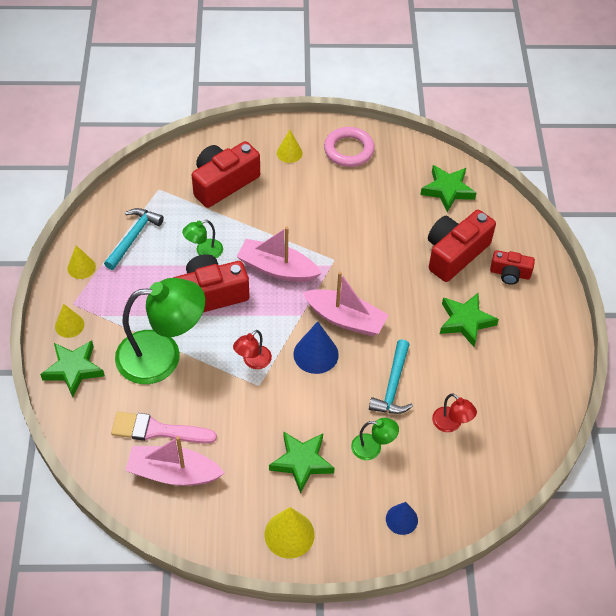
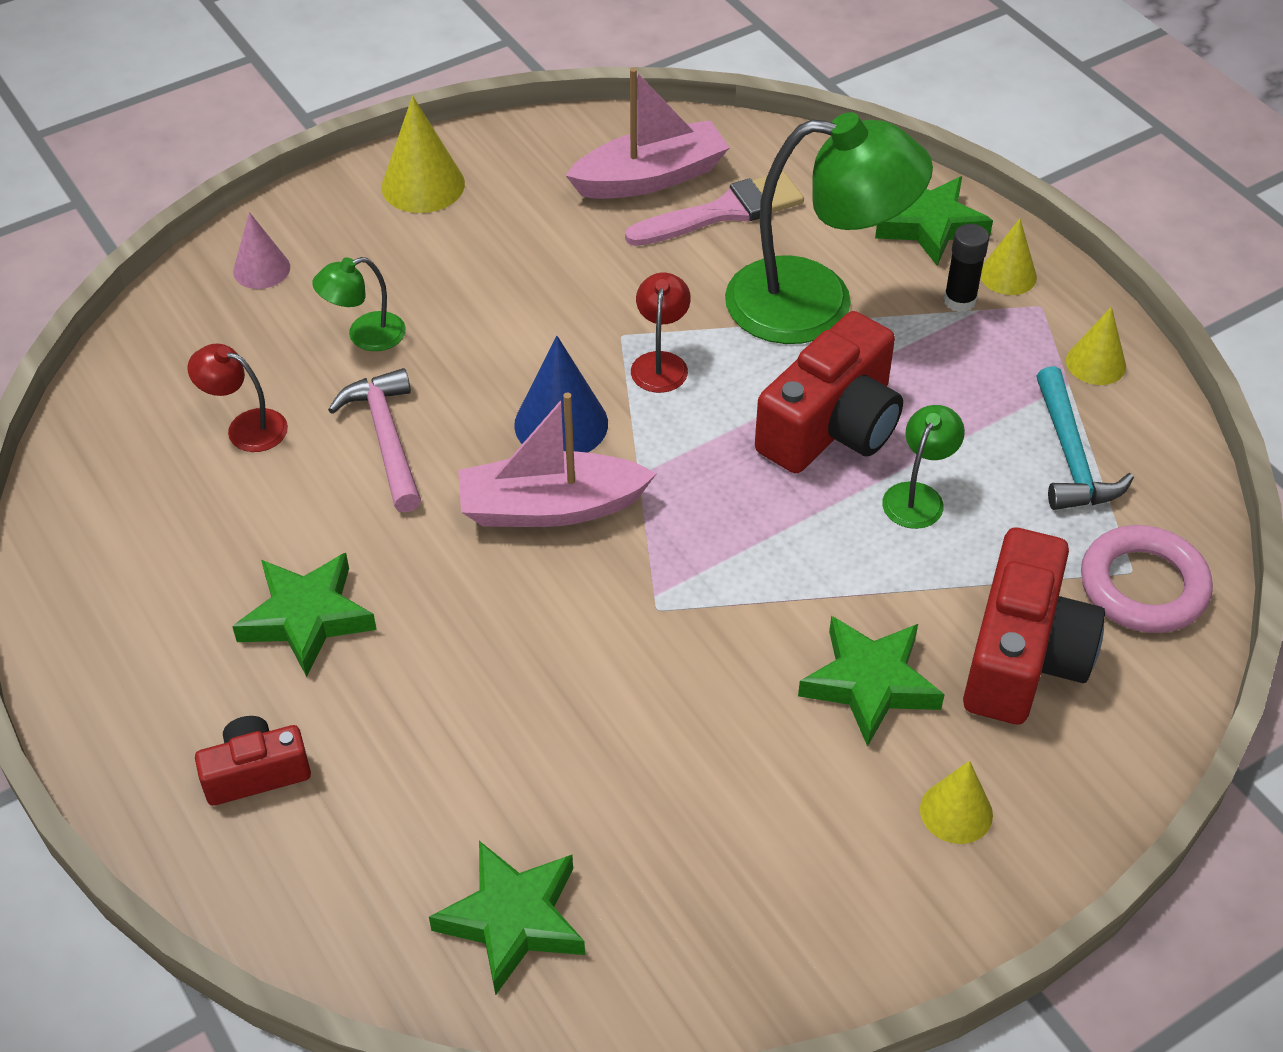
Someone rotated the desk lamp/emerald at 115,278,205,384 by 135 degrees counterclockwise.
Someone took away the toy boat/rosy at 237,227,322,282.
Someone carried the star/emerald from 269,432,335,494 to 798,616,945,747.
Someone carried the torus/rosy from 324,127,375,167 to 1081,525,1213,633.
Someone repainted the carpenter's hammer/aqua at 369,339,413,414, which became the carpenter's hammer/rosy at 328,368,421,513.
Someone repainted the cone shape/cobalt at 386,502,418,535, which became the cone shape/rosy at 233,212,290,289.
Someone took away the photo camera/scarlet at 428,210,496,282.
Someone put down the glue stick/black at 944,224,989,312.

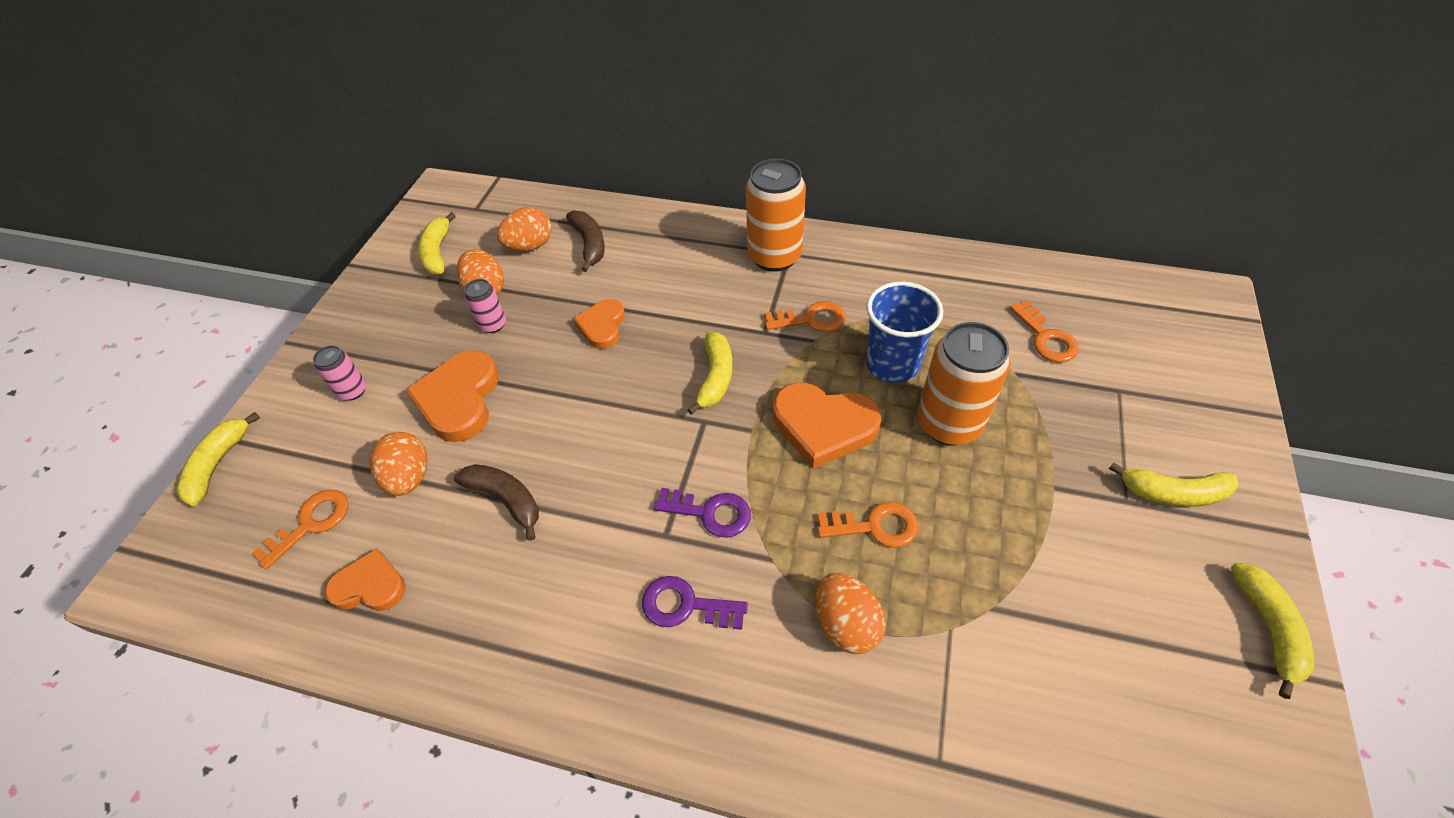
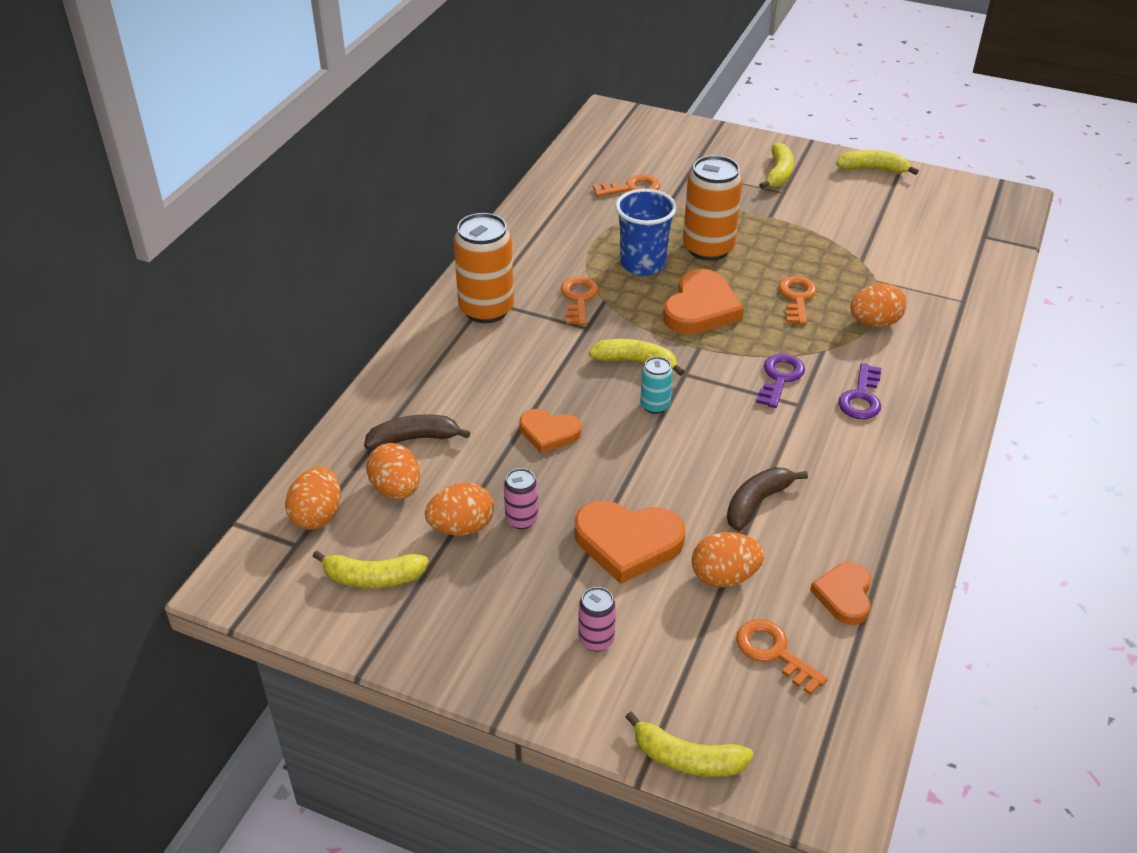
Someone put down the egg shape/orange-coloured at 285,467,341,530.
Someone put down the tin/aqua at 640,357,673,414.

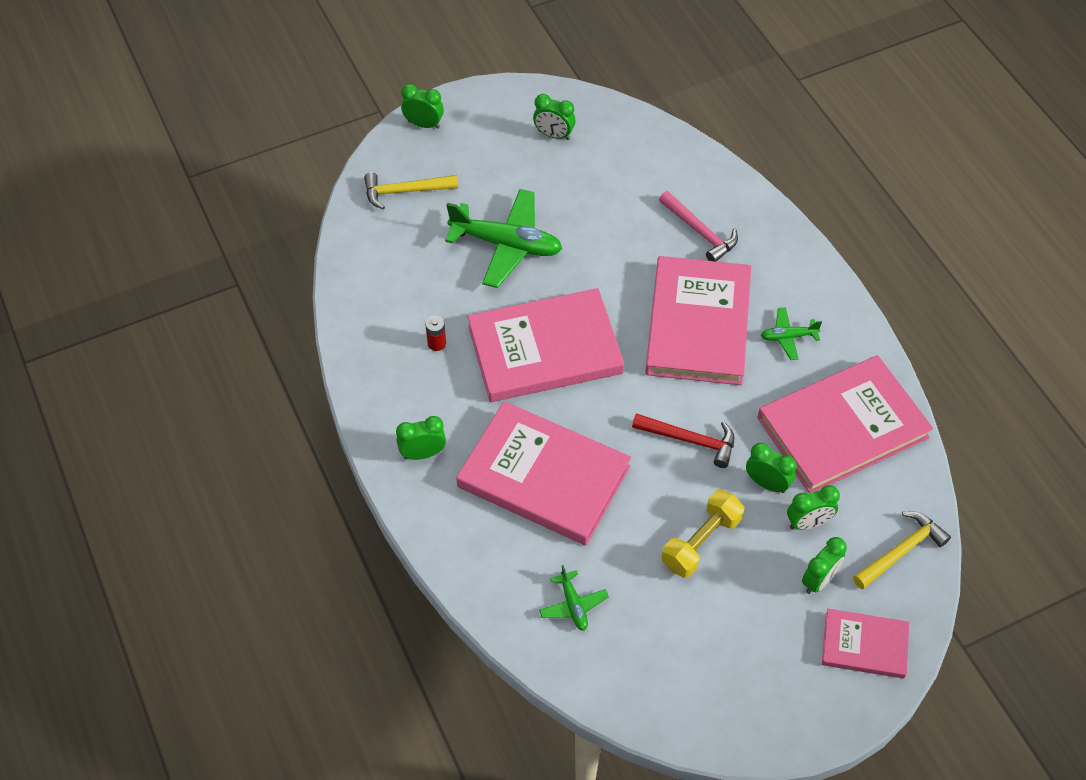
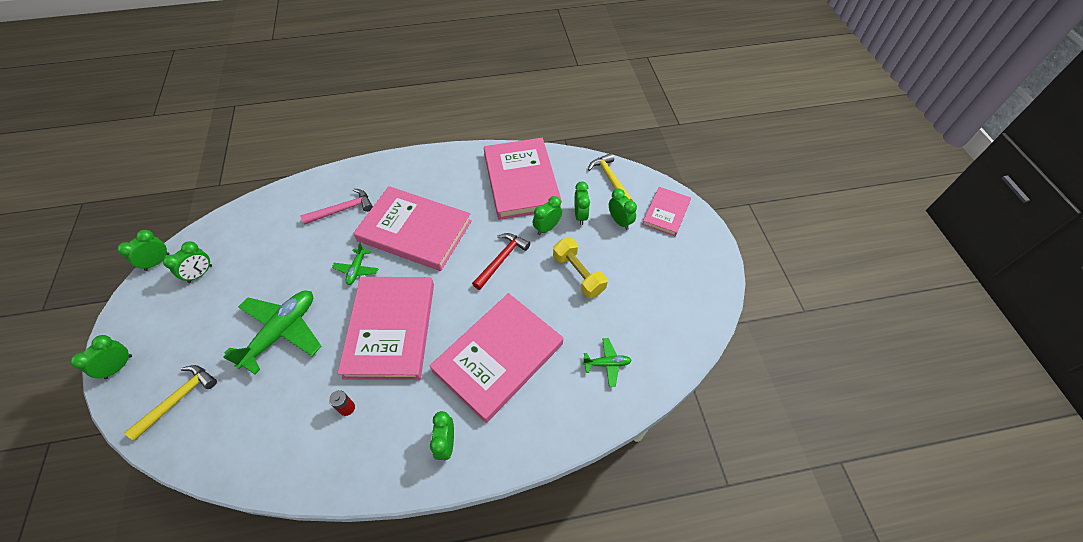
Someone rotated the carpenter's hammer/golden at 364,173,458,209 by 150 degrees counterclockwise.
Someone carried the aeroplane/emerald from 761,307,822,360 to 332,242,379,285.
Someone put down the bedside clock/emerald at 117,230,170,271.

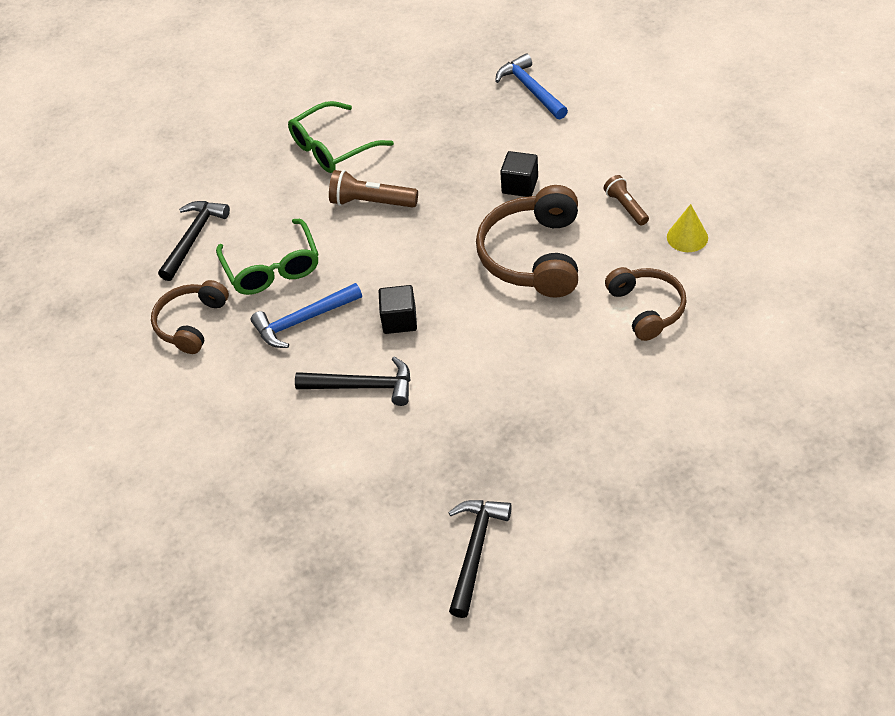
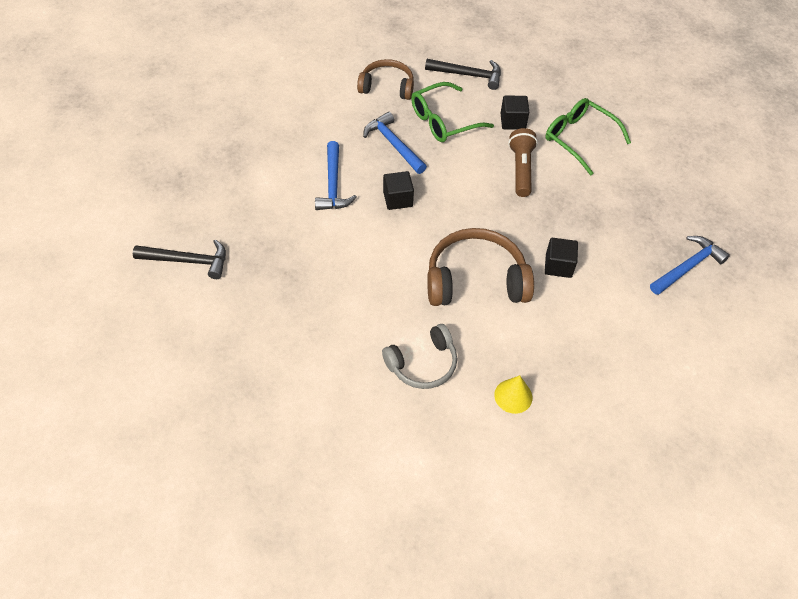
Someone repainted the carpenter's hammer/black at 295,357,410,406, which became the carpenter's hammer/cobalt at 315,141,357,210.
Someone took away the flashlight/brown at 604,175,649,226.
Someone repainted the headphones/brown at 605,267,687,341, which became the headphones/ash-grey at 382,324,457,389.
Someone put down the solid cube/black at 501,95,529,130.

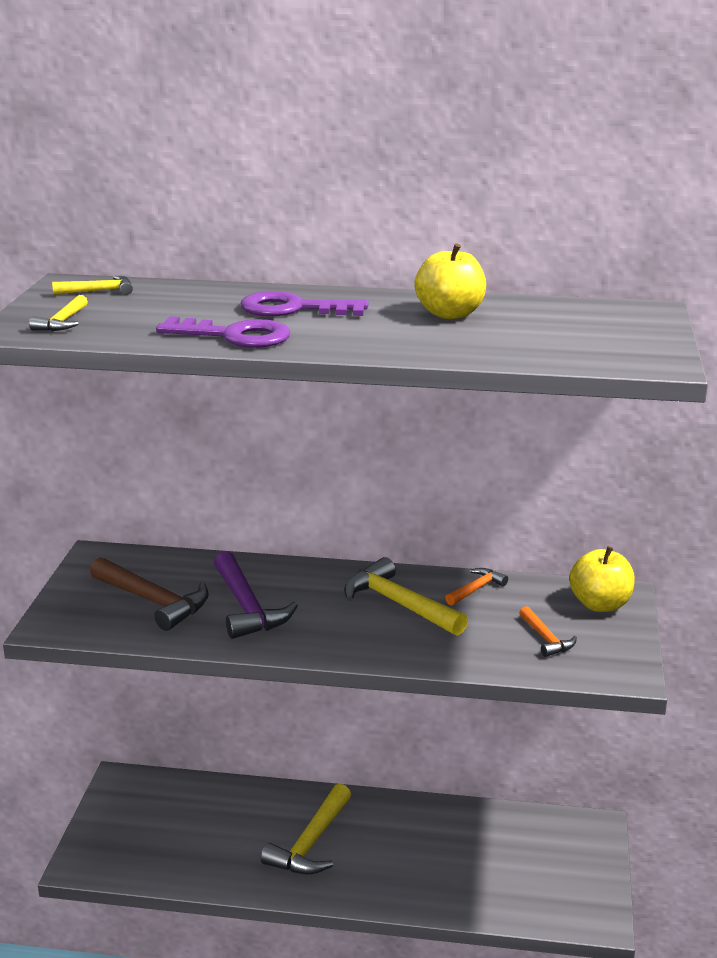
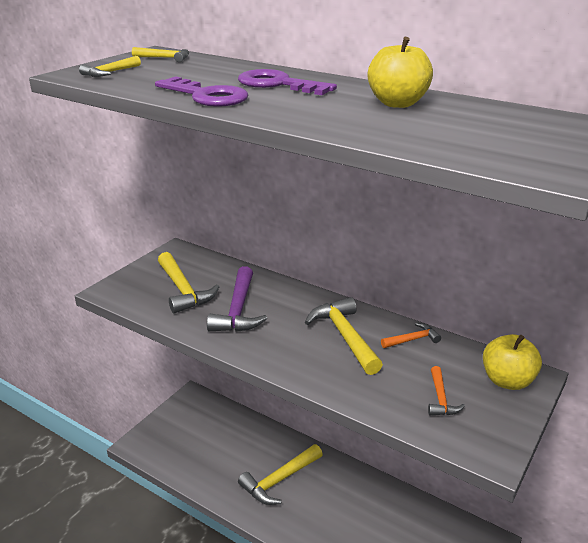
Someone repainted the carpenter's hammer/brown at 90,557,209,631, which became the carpenter's hammer/golden at 158,252,219,314.

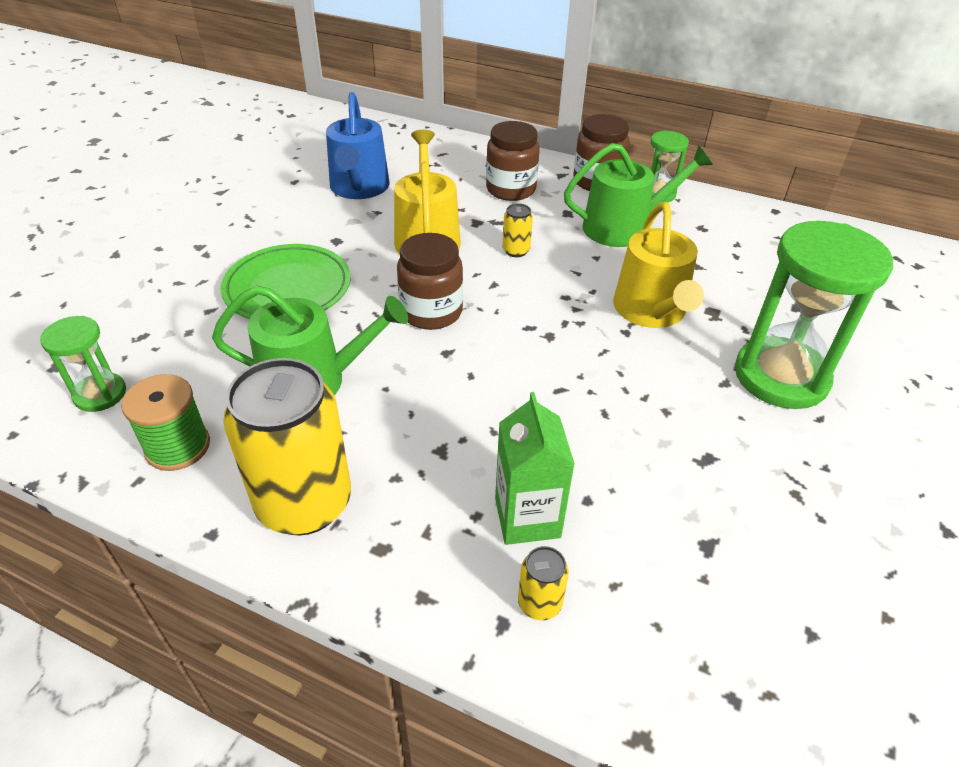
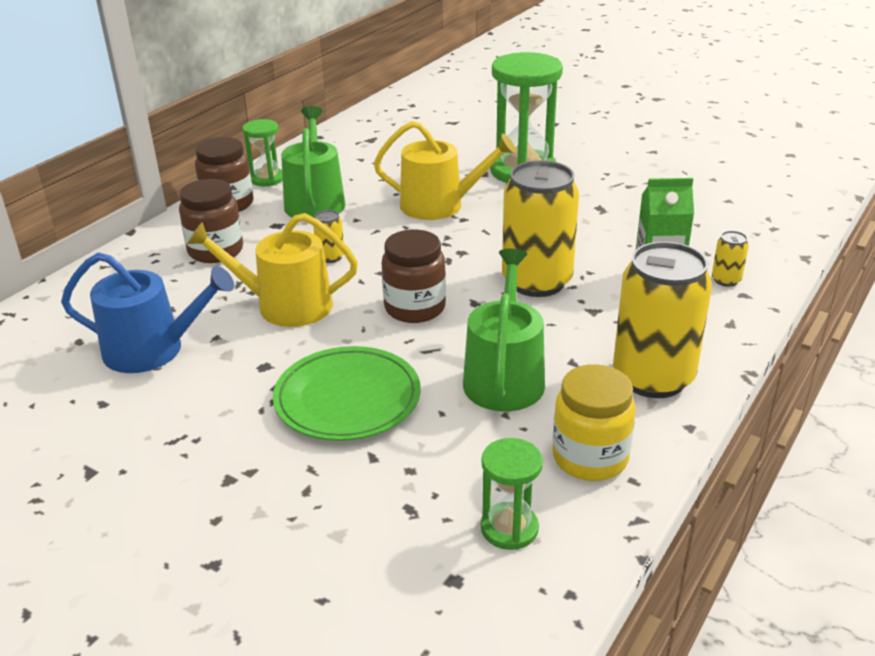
Someone swapped the bobbin/emerald at 121,374,210,471 for the jar/golden at 552,364,636,481.
Someone put down the tin/golden at 502,160,579,297.

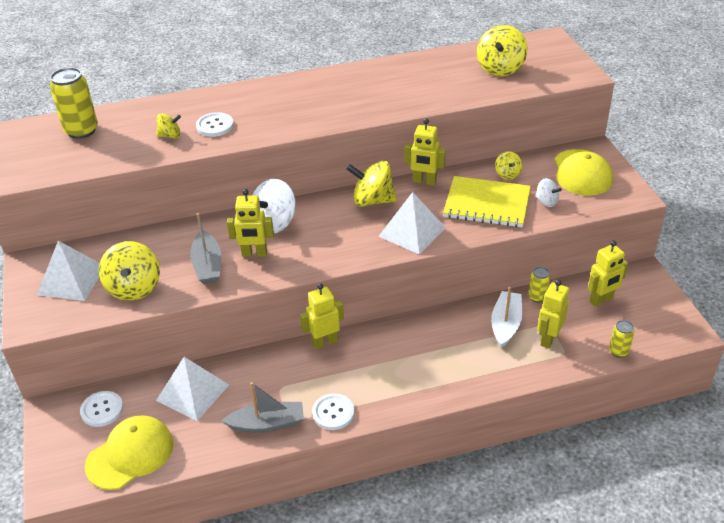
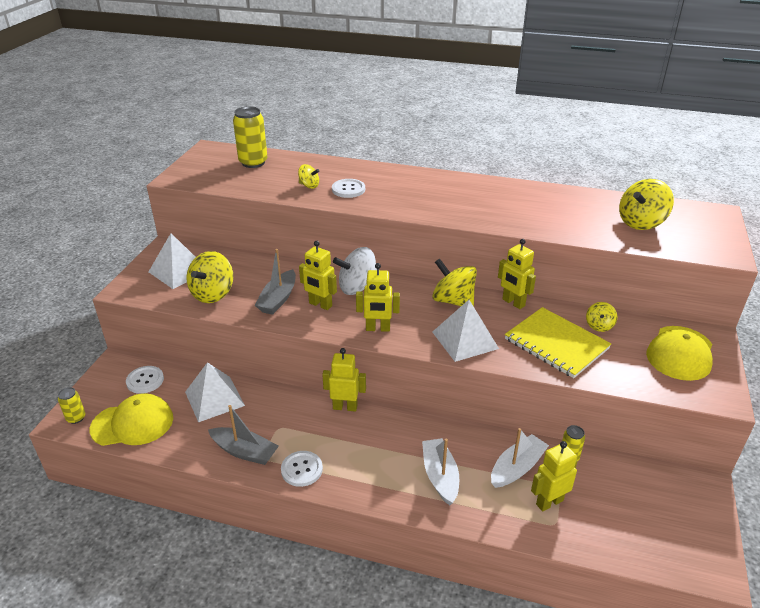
Someone took away the spinning top/snow-white at 535,178,562,207.
Someone carried the toy robot/golden from 588,241,628,307 to 356,263,400,332.
Someone carried the tin/golden from 609,320,634,358 to 58,387,86,424.
Someone put down the toy boat/snow-white at 422,438,459,506.

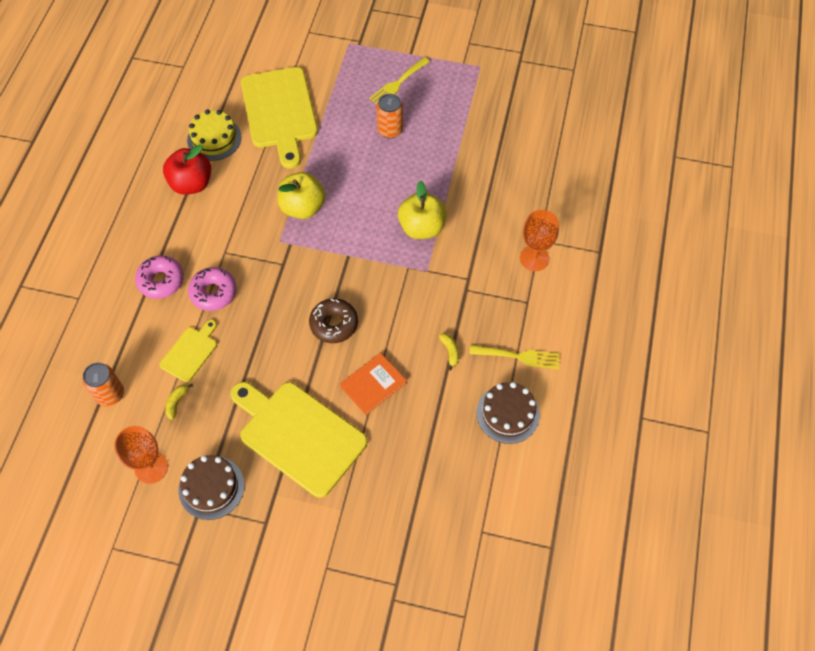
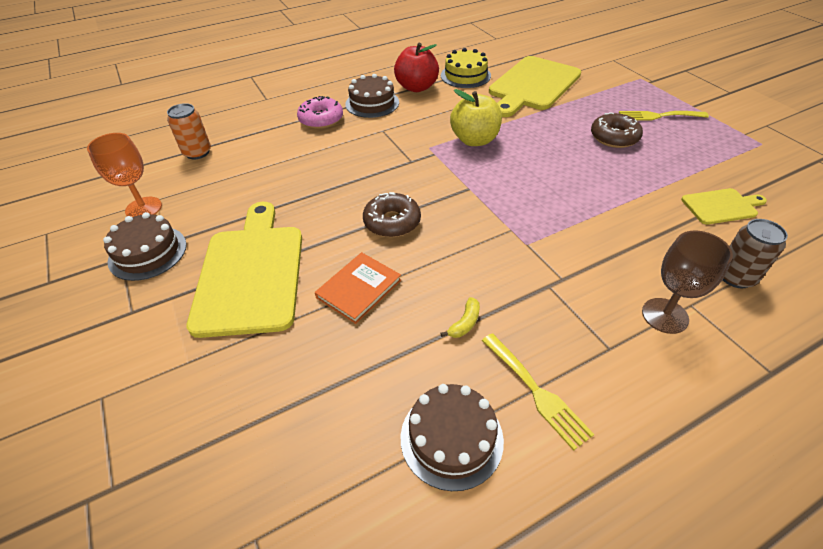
Someone carried the bread board/golden from 159,320,217,382 to 681,188,767,225.
Someone took away the banana fruit/golden at 165,384,193,420.
Someone took away the donut/rosy at 188,267,237,311.
Someone rotated the book/orange-coloured at 340,353,407,415 by 60 degrees counterclockwise.
Someone swapped the tin/orange-coloured at 376,94,403,138 for the donut/brown at 591,112,643,148.
Someone took away the apple fruit/golden at 398,181,446,239.
Someone repainted the wine glass/orange-coloured at 520,210,559,271, which became the wine glass/brown at 642,231,733,334.
Someone put down the cake/brown at 345,74,399,118.
Someone put down the tin/brown at 723,219,788,288.

